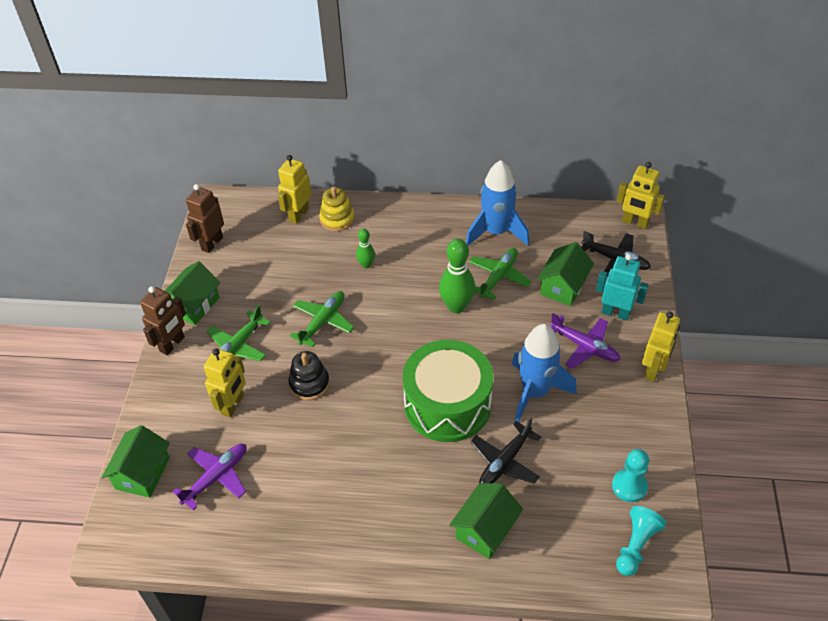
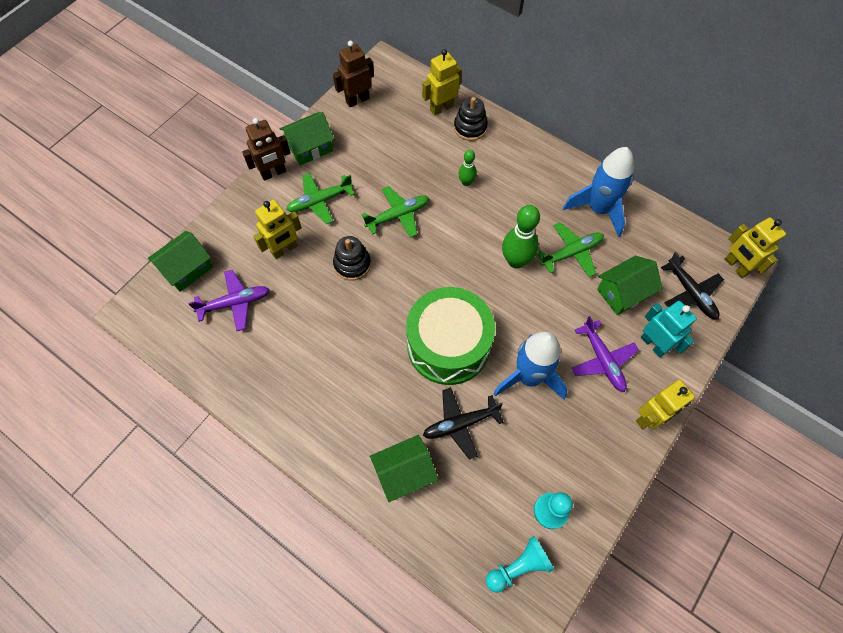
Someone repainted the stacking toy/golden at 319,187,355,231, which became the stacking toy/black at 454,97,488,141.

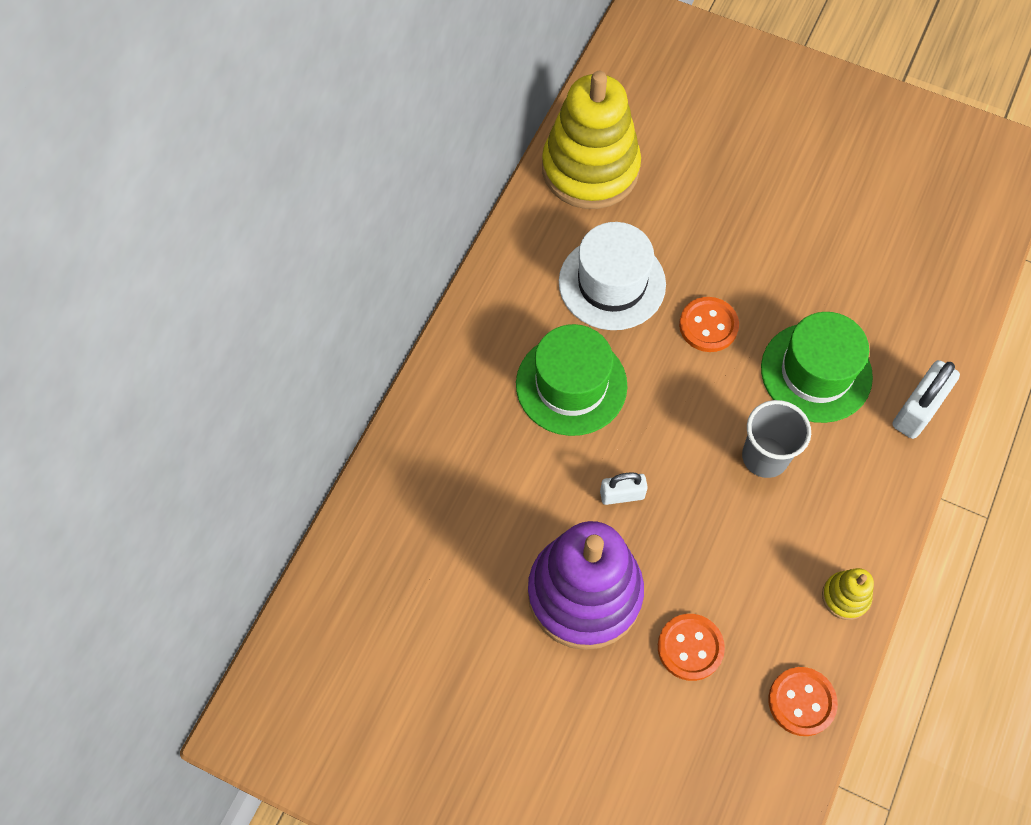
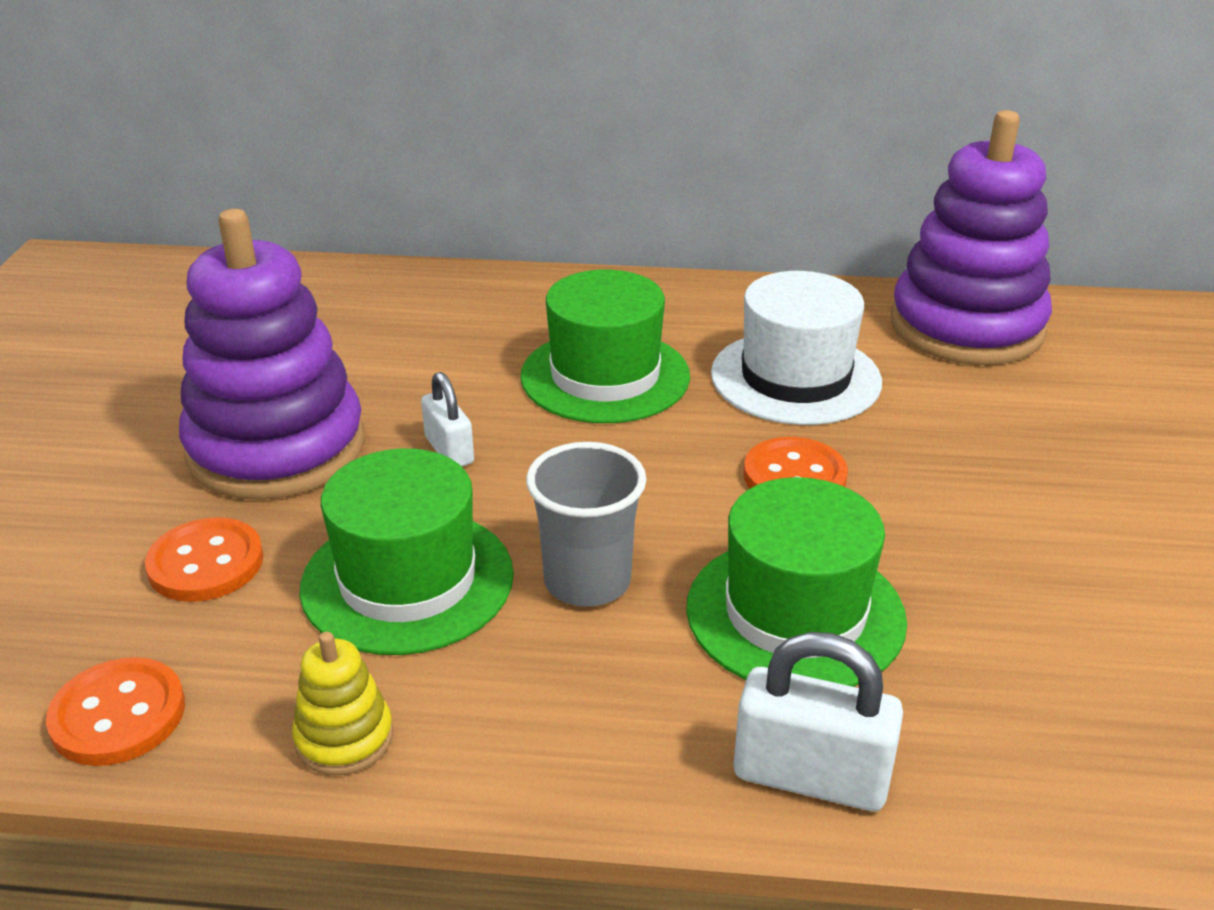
Someone repainted the stacking toy/golden at 542,71,641,209, which became the stacking toy/royal purple at 891,110,1052,365.
Someone put down the tall hat/emerald at 300,448,514,655.

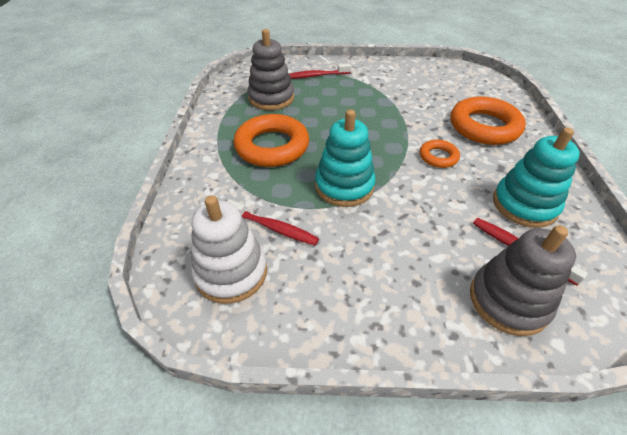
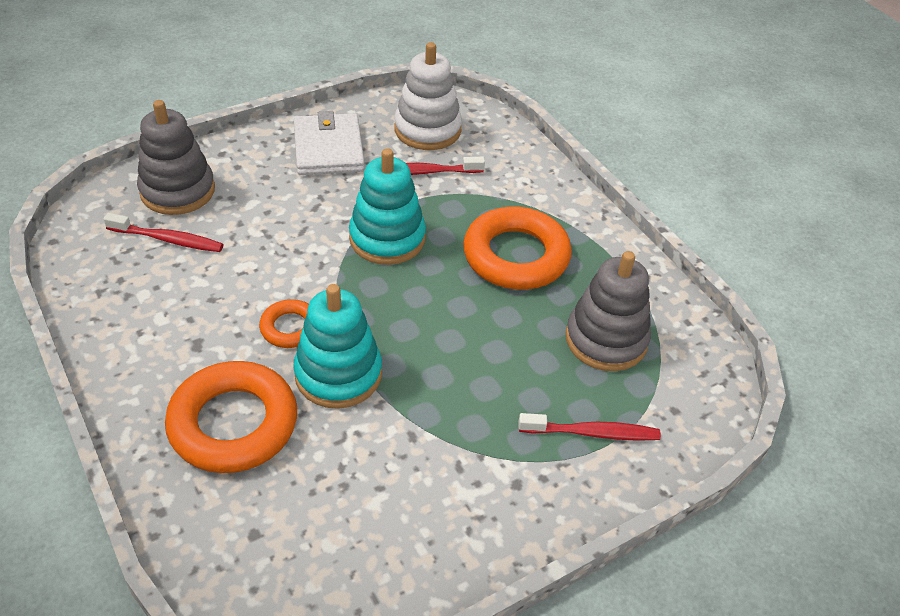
Someone rotated the dental brush/scarlet at 290,63,351,79 by 45 degrees clockwise.
Someone carried the stacking toy/aqua from 493,128,580,228 to 293,284,382,409.
Someone put down the card wallet/snow-white at 294,111,365,175.

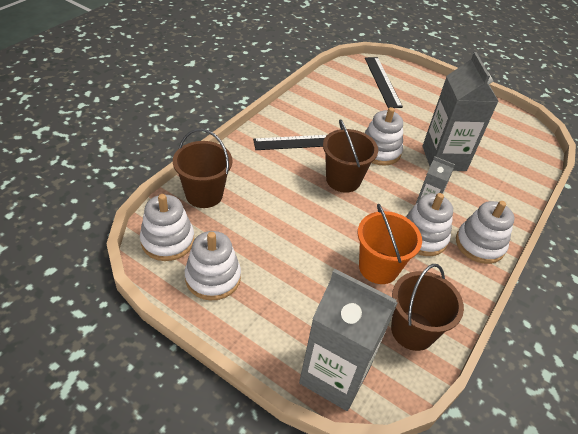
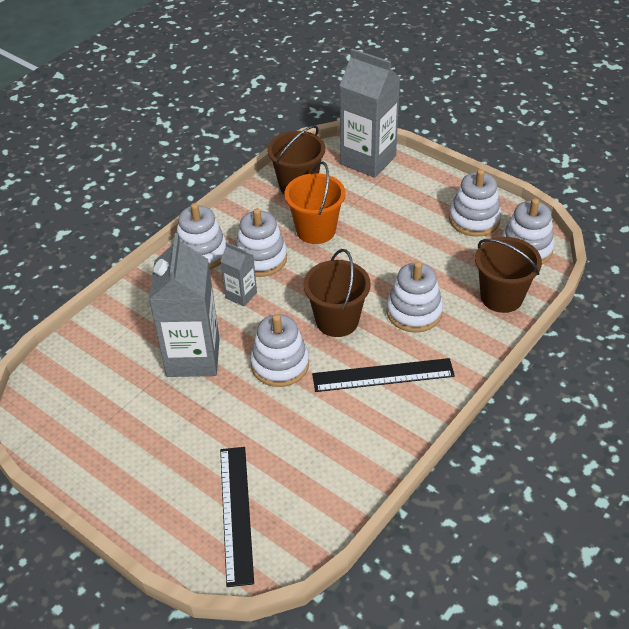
Someone put down the stacking toy/snow-white at 386,261,443,332.

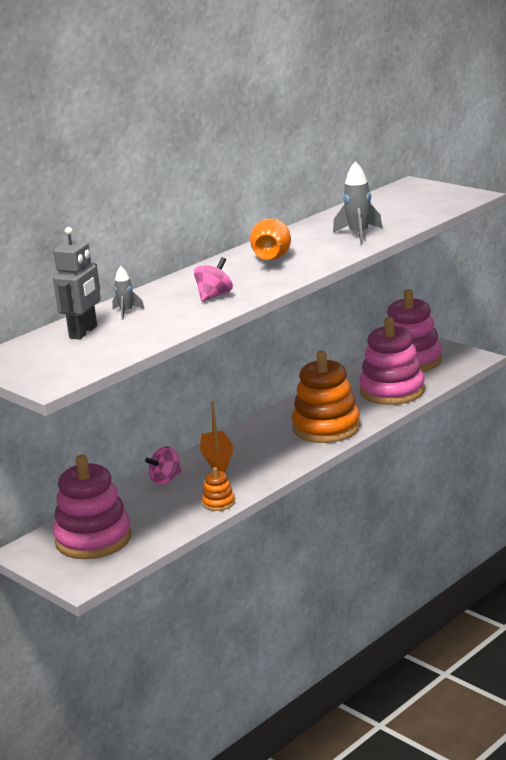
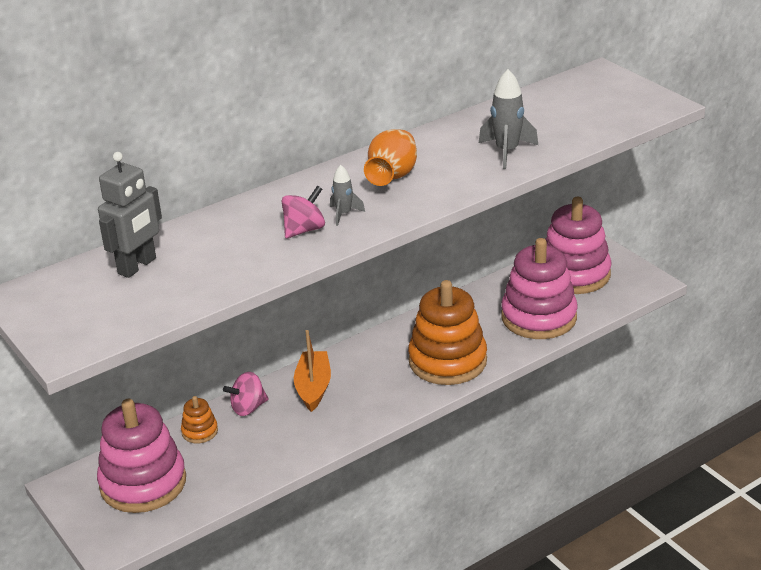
Someone carried the toy rocket/ash-grey from 112,266,145,320 to 330,165,365,226.
Someone carried the stacking toy/orange-coloured from 202,467,235,511 to 181,396,218,443.

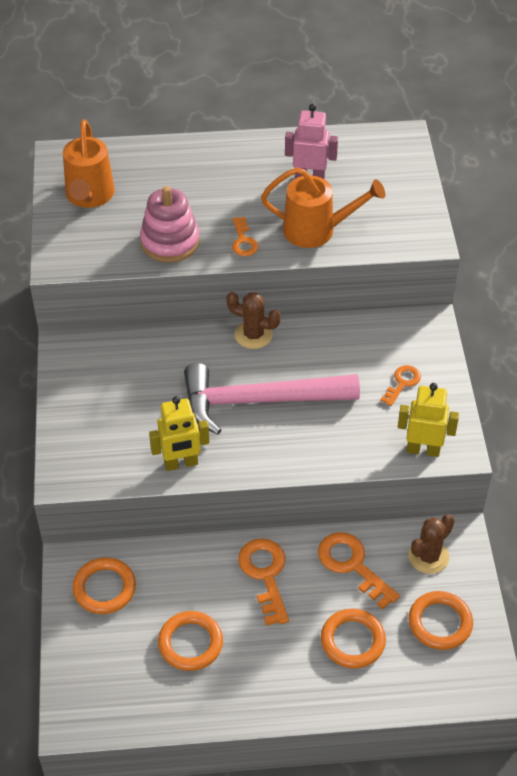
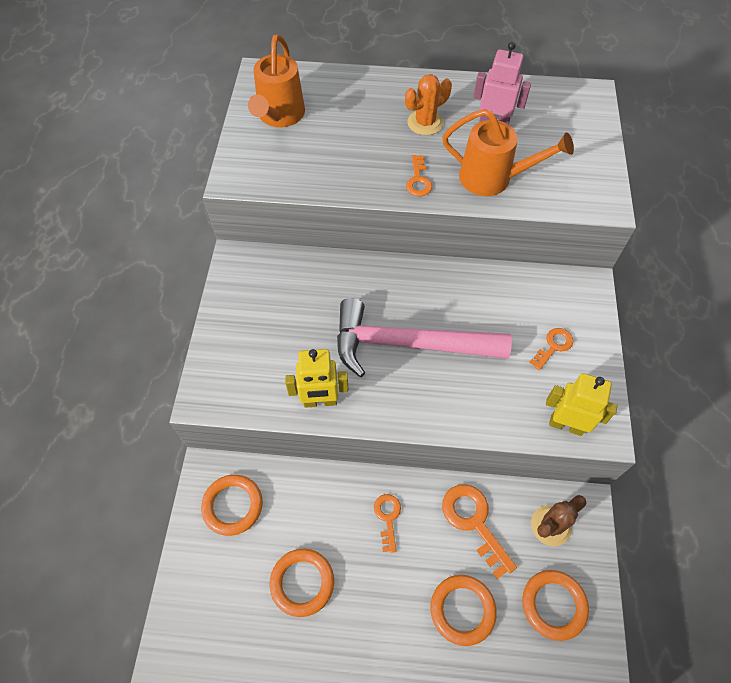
Someone took away the stacking toy/rosy at 140,186,200,263.
Someone took away the saguaro cactus/brown at 226,292,281,349.
Someone scaled the key/orange-coloured at 238,538,289,626 by 0.59.
Someone put down the saguaro cactus/orange-coloured at 405,74,452,135.

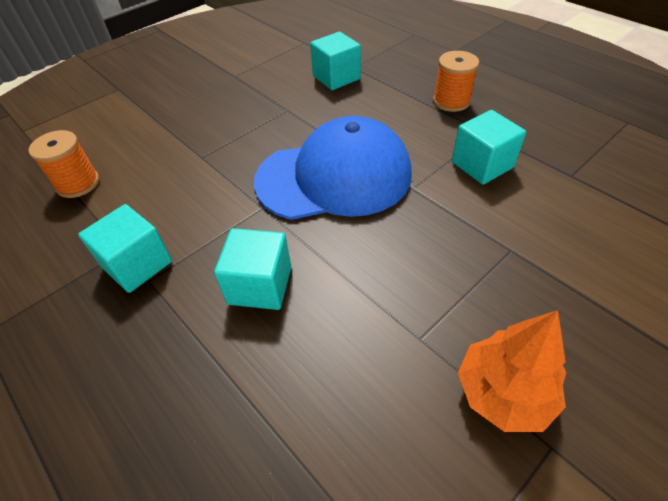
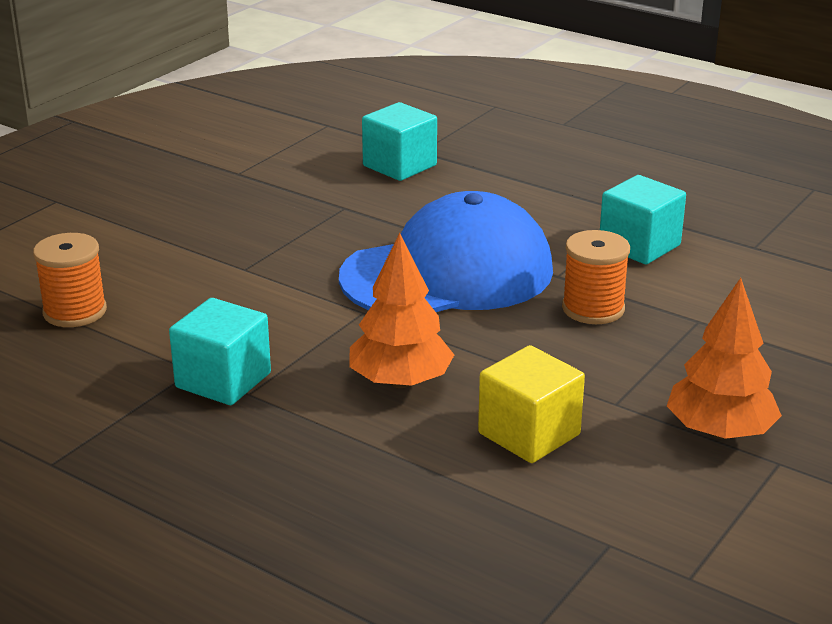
Someone swapped the solid cube/aqua at 214,228,291,310 for the toy tree/orange-coloured at 350,233,454,388.
Someone carried the bobbin/orange-coloured from 433,51,479,112 to 562,230,630,324.
Someone put down the solid cube/golden at 478,345,585,463.

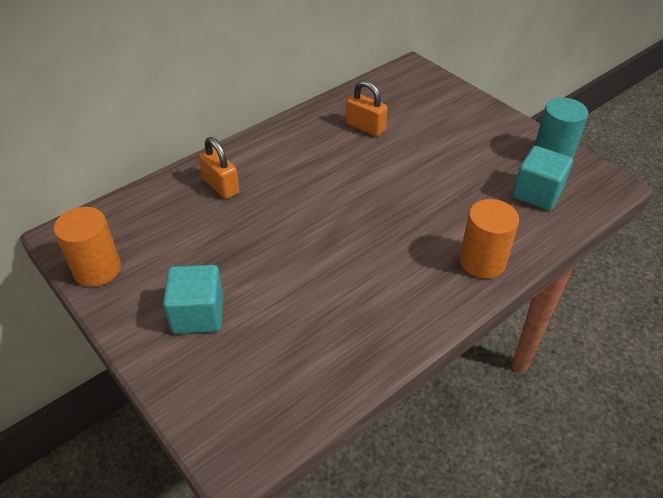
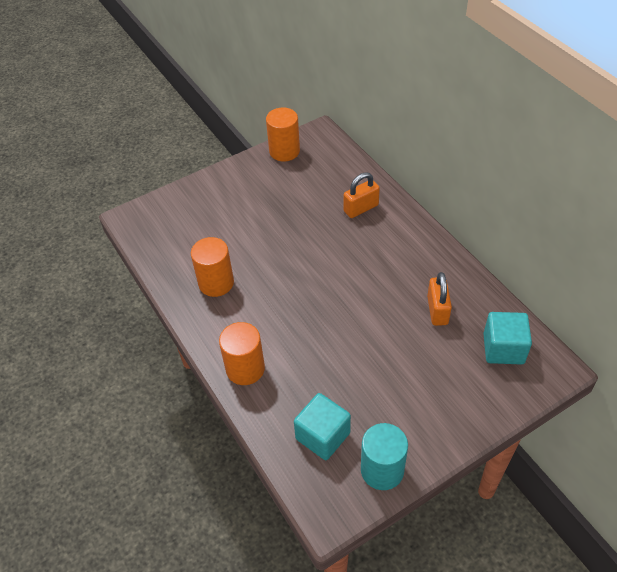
Someone carried the solid cube/aqua from 163,265,224,334 to 483,312,532,365.
Someone rotated the padlock/orange-coloured at 346,80,388,137 by 45 degrees counterclockwise.
Someone put down the solid cylinder/orange-coloured at 191,237,234,297.

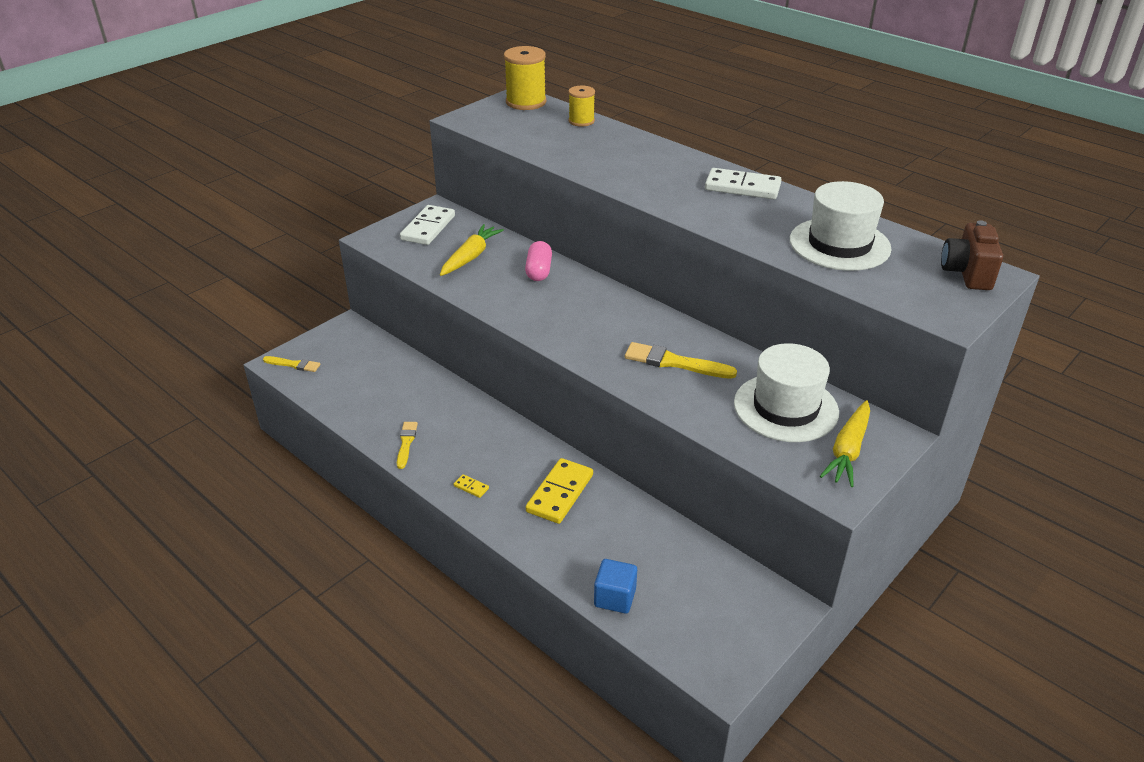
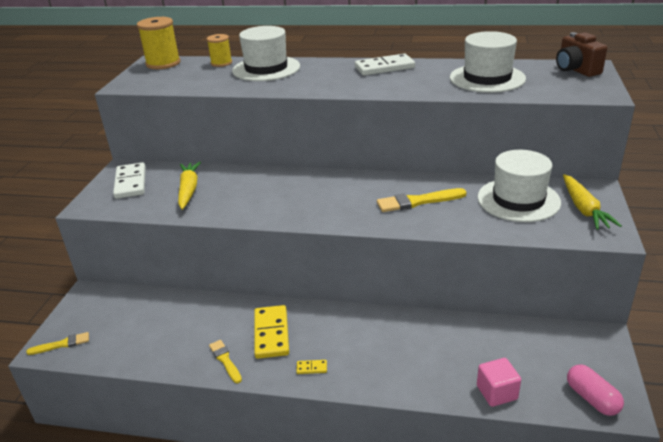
Someone carried the pill/rosy from 525,241,552,281 to 567,364,624,416.
Someone carried the domino tile/golden from 526,458,593,524 to 254,305,289,359.
Someone repainted the solid cube/cobalt at 594,559,637,613, which became the solid cube/rosy at 477,358,521,407.
Someone put down the tall hat/snow-white at 232,26,300,81.

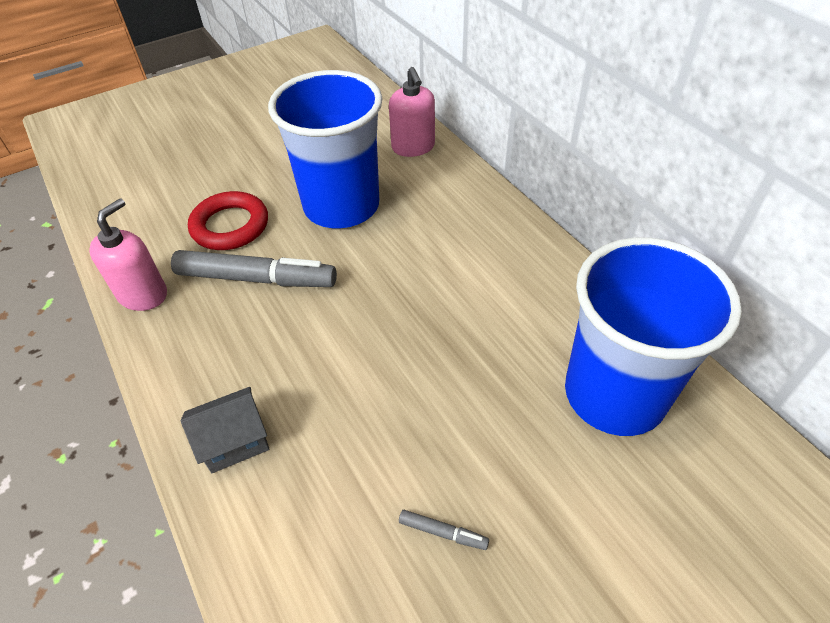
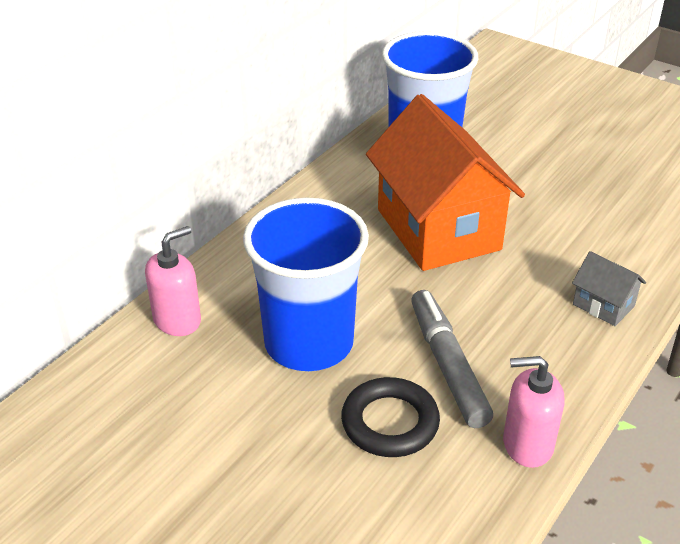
Someone repainted the torus/scarlet at 188,191,268,250, which became the torus/black at 341,377,440,457.
Someone took away the felt pen/ash-grey at 399,510,489,550.
Someone put down the house/orange-coloured at 366,94,525,271.

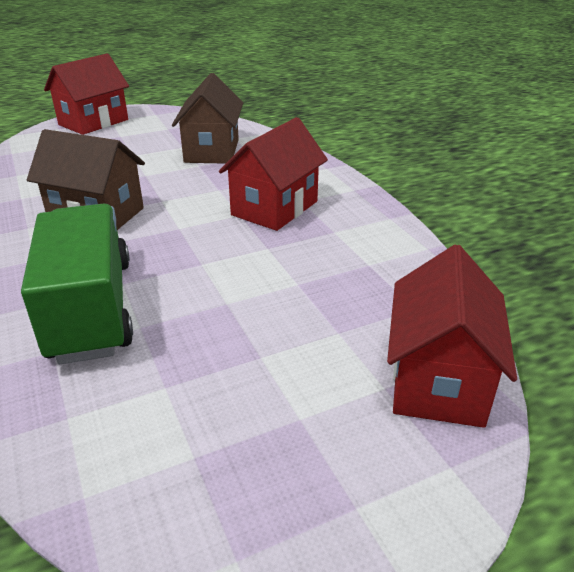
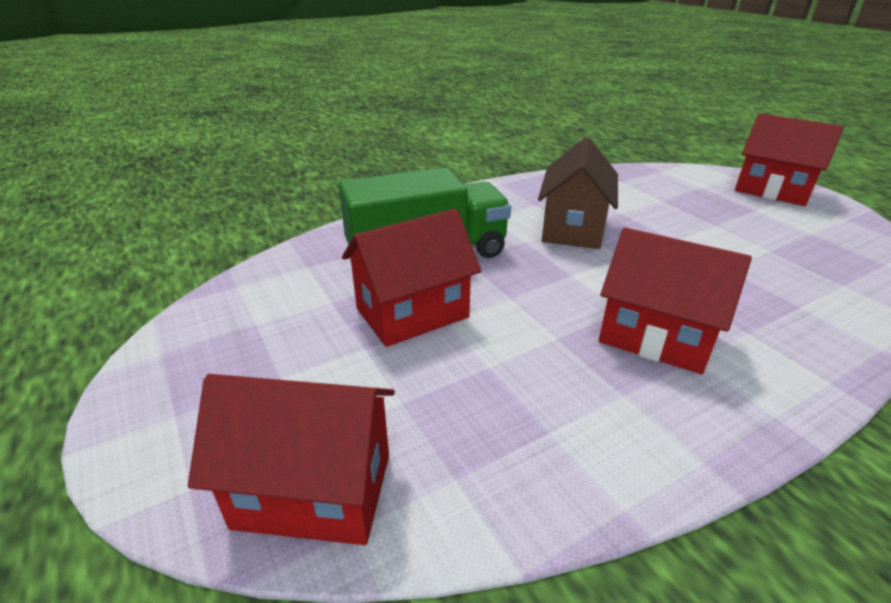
Someone took away the house/brown at 172,73,243,164.
Someone put down the house/scarlet at 342,209,481,347.

